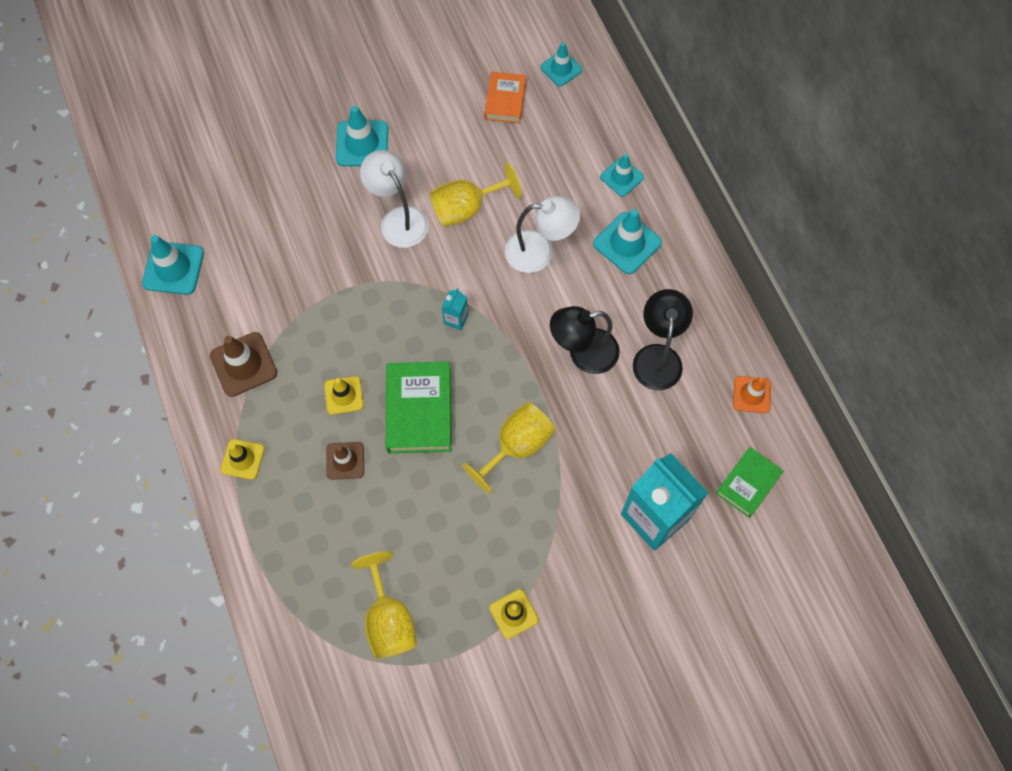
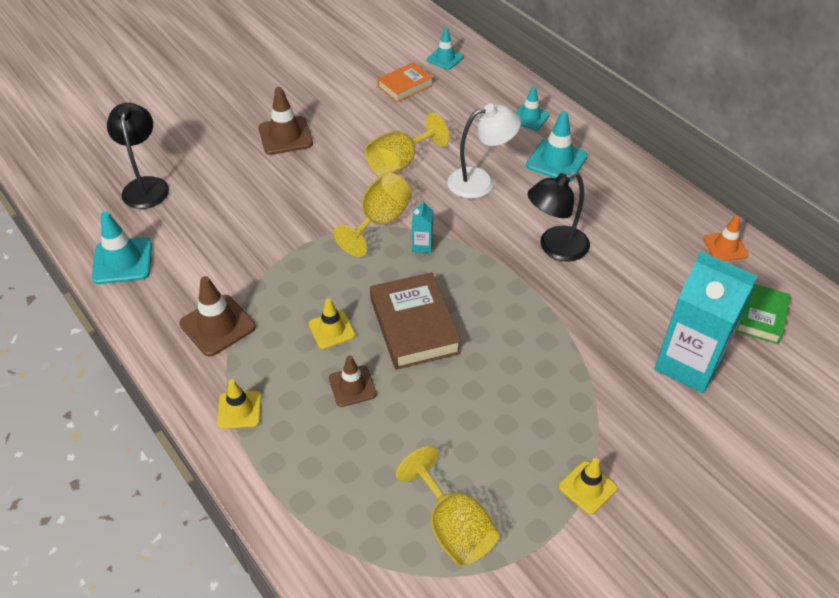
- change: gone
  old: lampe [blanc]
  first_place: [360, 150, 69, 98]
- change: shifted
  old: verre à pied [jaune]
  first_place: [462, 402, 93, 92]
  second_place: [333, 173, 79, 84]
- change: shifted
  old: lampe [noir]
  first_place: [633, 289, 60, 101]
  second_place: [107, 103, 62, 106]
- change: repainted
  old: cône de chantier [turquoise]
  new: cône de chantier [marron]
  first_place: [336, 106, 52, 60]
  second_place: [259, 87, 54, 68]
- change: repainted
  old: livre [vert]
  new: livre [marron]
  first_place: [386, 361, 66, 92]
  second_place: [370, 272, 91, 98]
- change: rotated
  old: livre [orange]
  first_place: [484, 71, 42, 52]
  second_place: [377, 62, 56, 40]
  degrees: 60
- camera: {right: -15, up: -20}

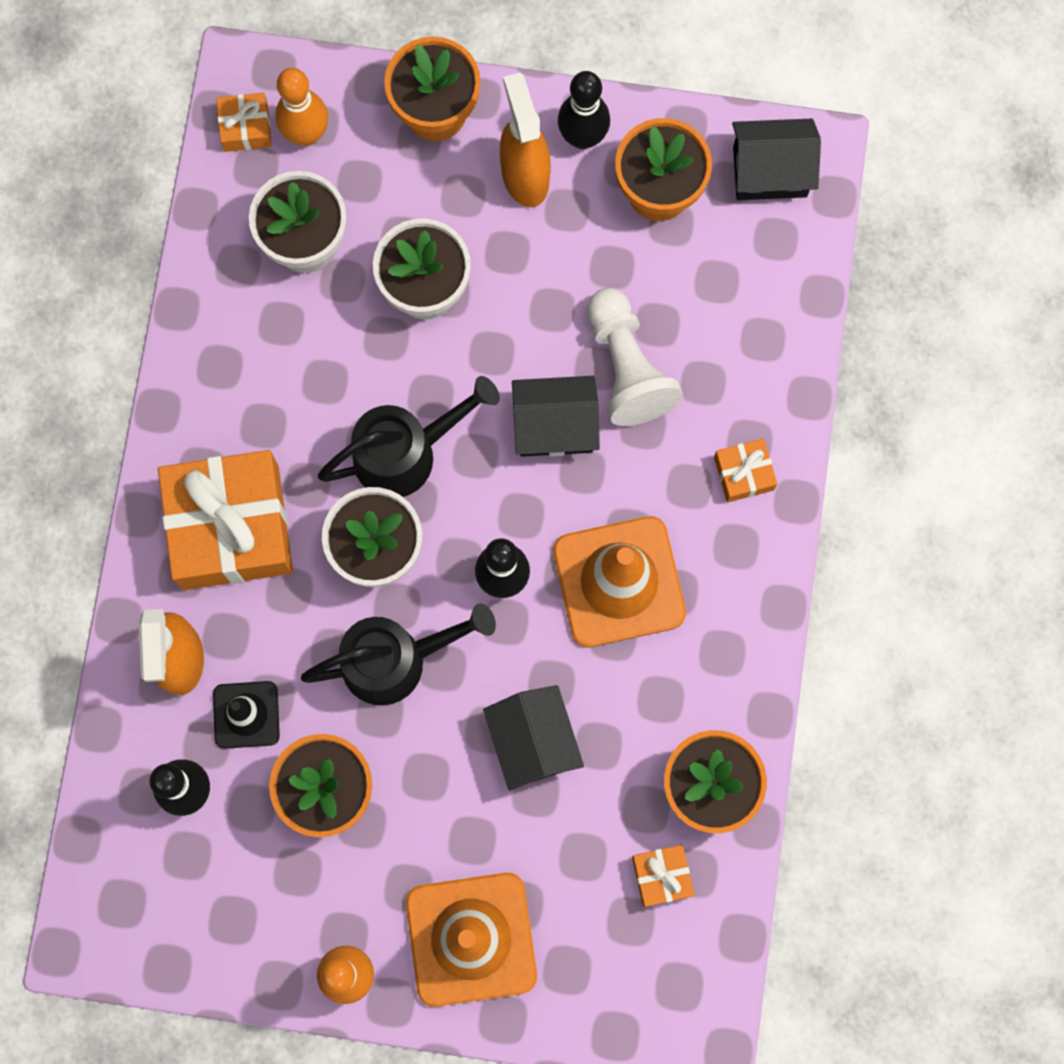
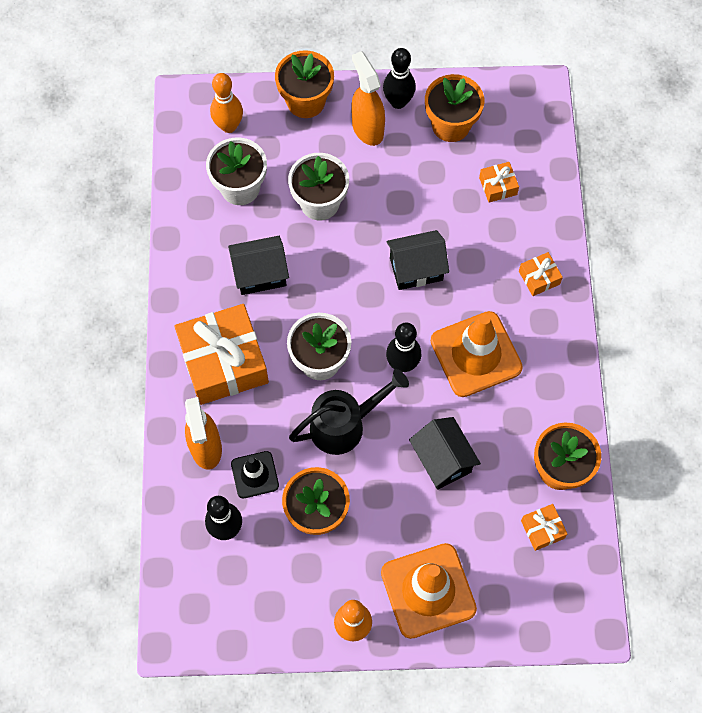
- change: gone
  old: arrosoir [noir]
  first_place: [318, 376, 182, 121]
- change: gone
  old: pion [blanc]
  first_place: [587, 288, 96, 138]
- change: shifted
  old: cadeau [orange]
  first_place: [216, 93, 56, 59]
  second_place: [479, 162, 40, 41]
- change: shifted
  old: maison [noir]
  first_place: [732, 119, 89, 81]
  second_place: [228, 236, 61, 59]
- camera: {right: -10, up: -10}

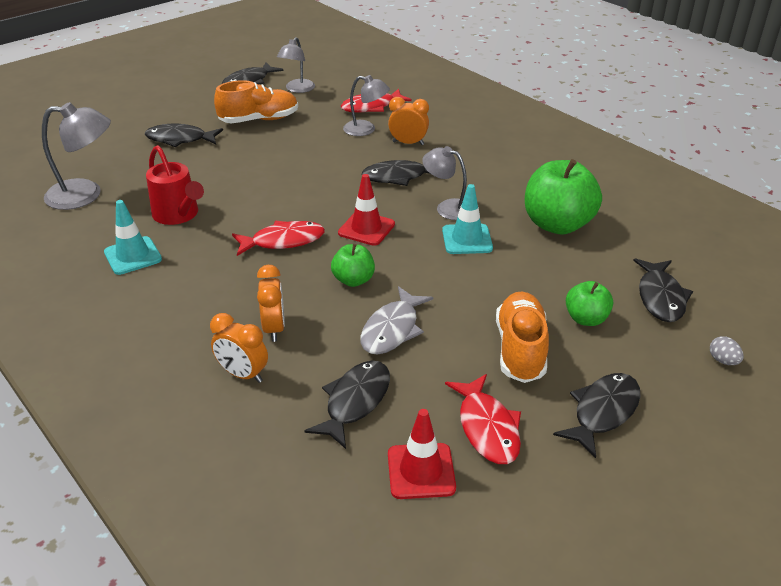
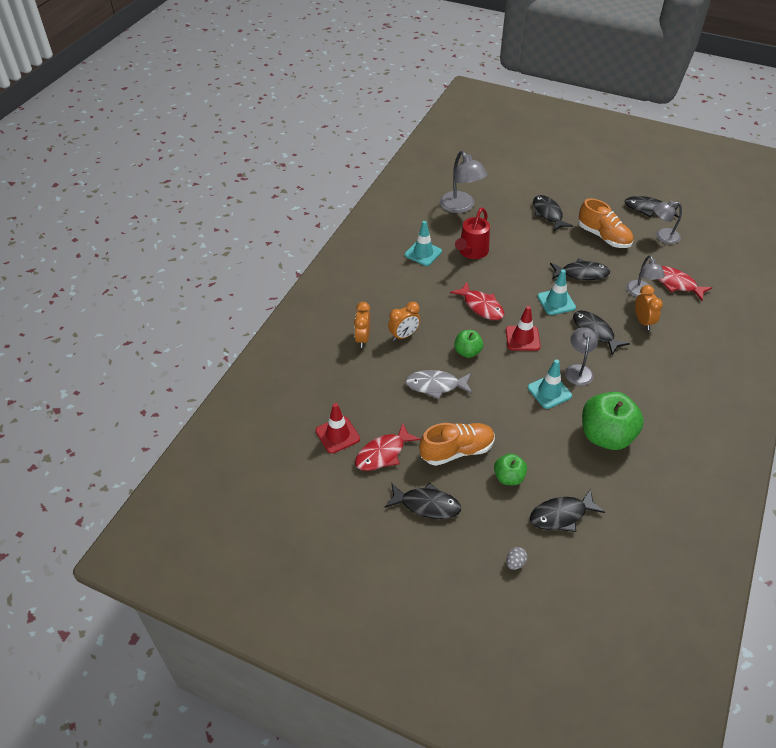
- change: new
  new: cône de chantier [turquoise]
  second_place: [537, 269, 39, 46]
- change: shifted
  old: poisson [noir]
  first_place: [305, 360, 85, 89]
  second_place: [550, 258, 60, 22]
- camera: {right: 65, up: 10}

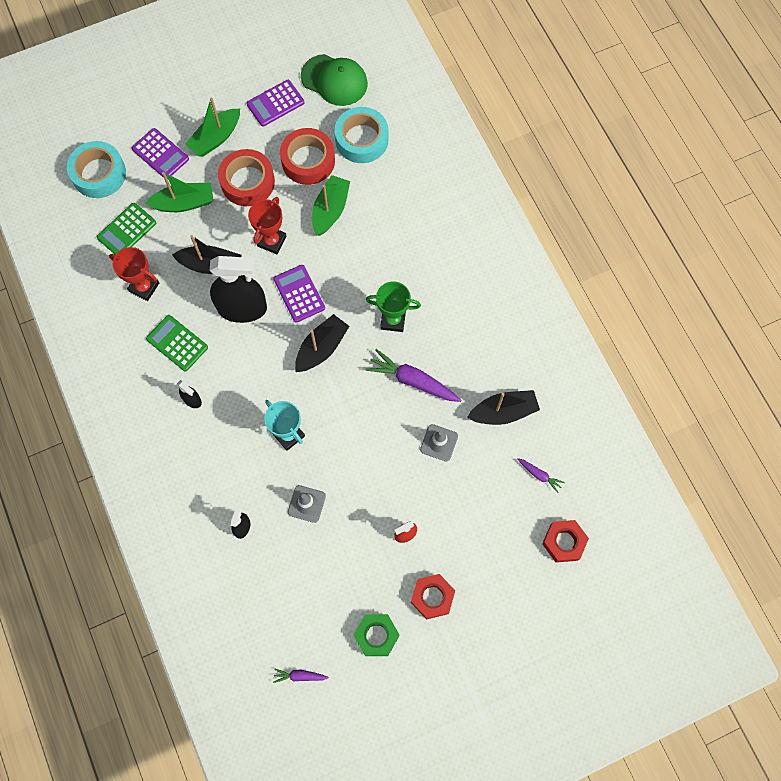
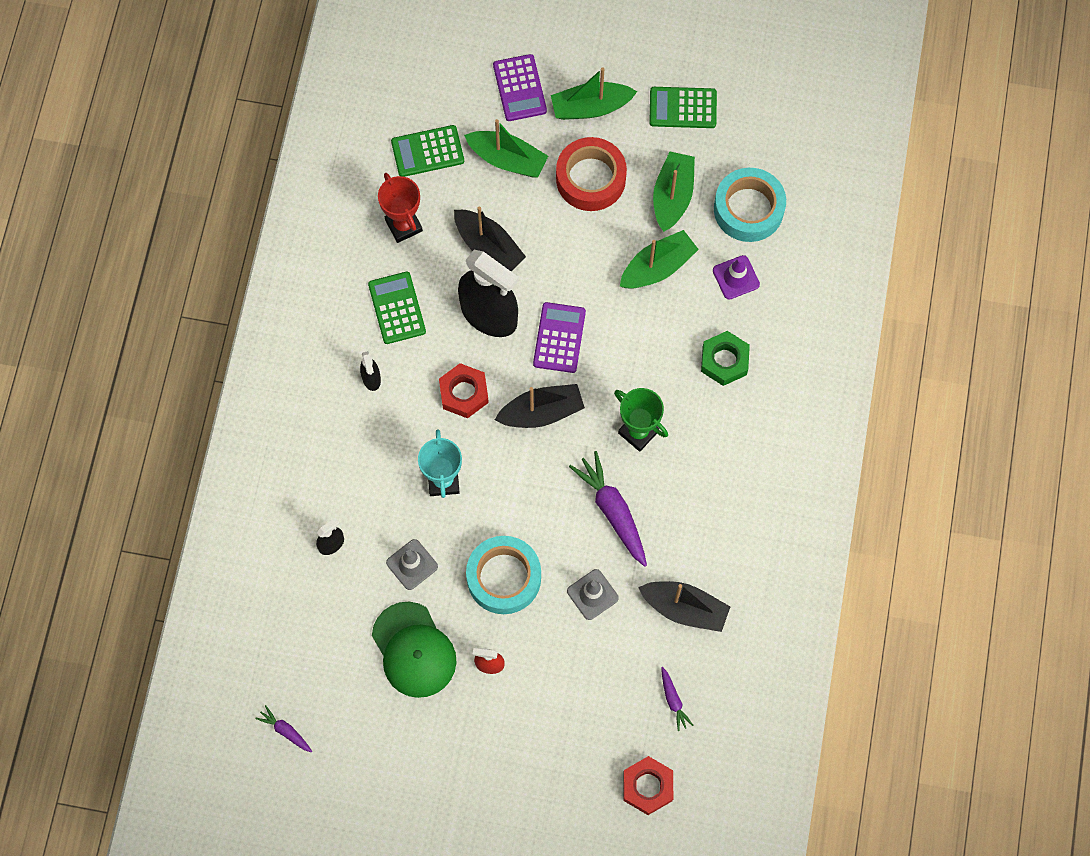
- change: gone
  old: trophée [rouge]
  first_place: [248, 197, 39, 57]
- change: new
  new: cône de chantier [violet]
  second_place: [713, 255, 47, 44]
- change: shifted
  old: ruban adhésif [turquoise]
  first_place: [67, 141, 59, 57]
  second_place: [466, 536, 75, 78]
- change: shifted
  old: casquette [vert]
  first_place: [301, 54, 67, 52]
  second_place: [372, 602, 85, 96]
- change: shifted
  old: écrou [vert]
  first_place: [354, 614, 46, 42]
  second_place: [701, 331, 49, 55]
- change: shifted
  old: écrou [rouge]
  first_place: [411, 574, 44, 46]
  second_place: [439, 363, 50, 55]
- change: swapped
  old: ruban adhésif [rouge]
  new: bateau [vert]
  first_place: [280, 128, 55, 57]
  second_place: [653, 152, 42, 80]
- change: repainted
  old: calculatrice [violet]
  new: calculatrice [vert]
  first_place: [246, 80, 59, 47]
  second_place: [649, 87, 68, 41]
- camera: {right: 35, up: 0}

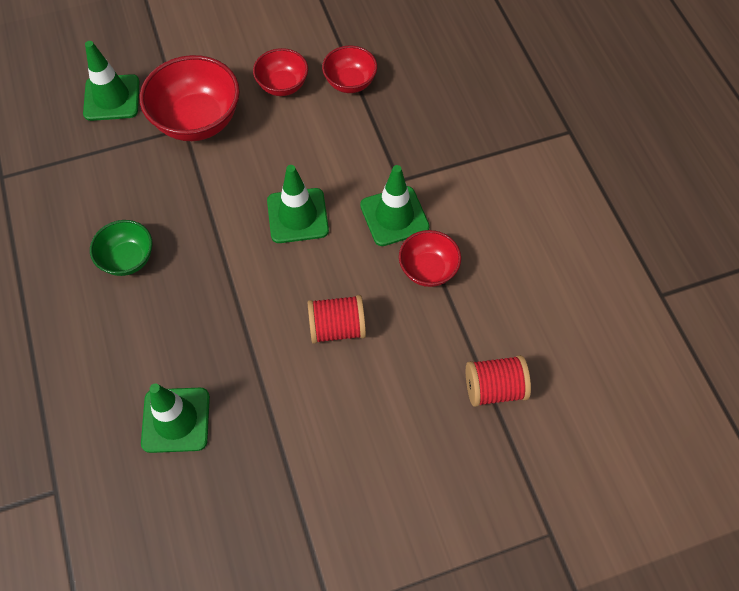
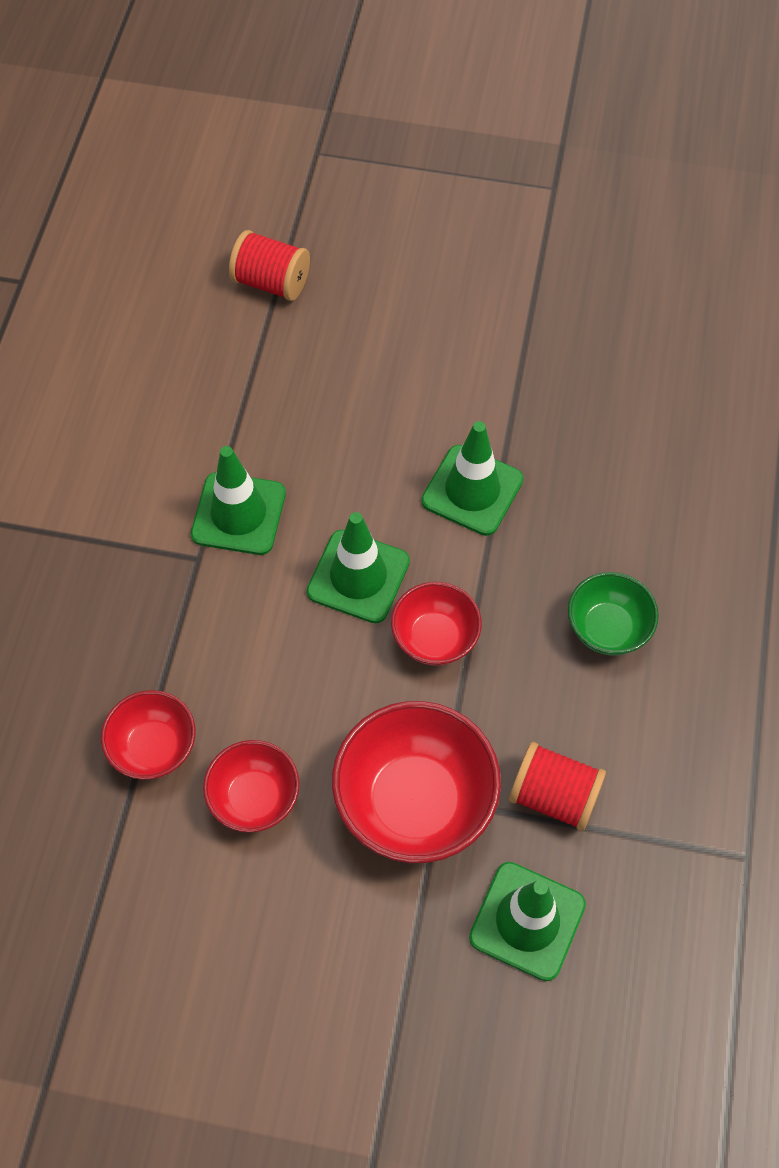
- change: shifted
  old: cône de chantier [vert]
  first_place: [141, 384, 69, 69]
  second_place: [421, 421, 103, 115]
- change: shifted
  old: bobine [rouge]
  first_place: [308, 295, 58, 49]
  second_place: [509, 742, 97, 89]
- change: shifted
  old: bol [rouge]
  first_place: [399, 230, 62, 57]
  second_place: [391, 582, 91, 84]
- camera: {right: -150, up: 0}

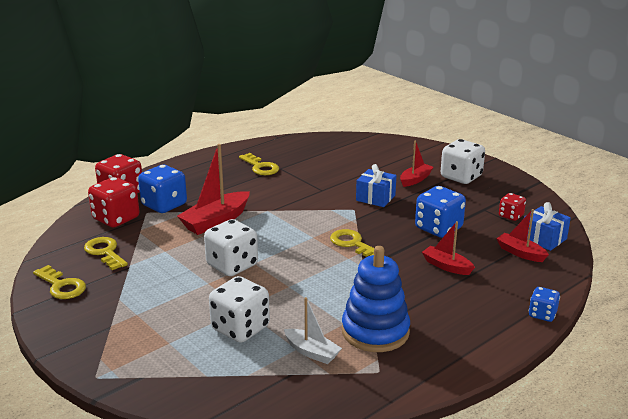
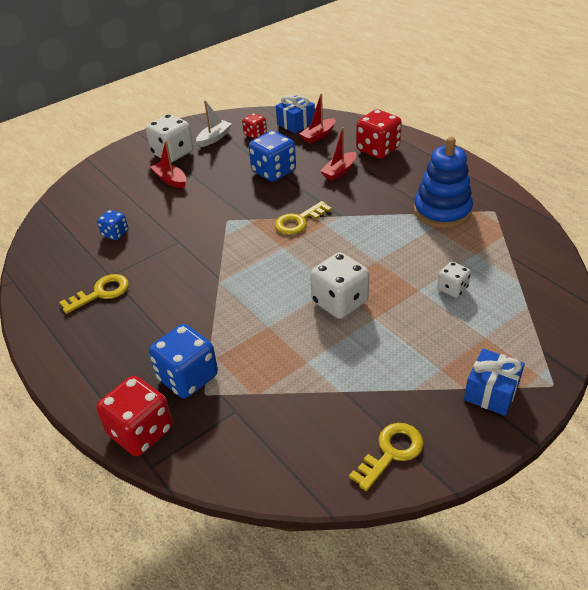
- change: gone
  old: clé [jaune]
  first_place: [84, 237, 44, 33]
- change: gone
  old: bateau [rouge]
  first_place: [177, 144, 73, 91]
- change: shifted
  old: dé [rouge]
  first_place: [88, 177, 51, 50]
  second_place: [356, 109, 46, 50]
- change: shifted
  old: bateau [blanc]
  first_place: [284, 297, 58, 67]
  second_place: [196, 100, 36, 47]
- change: shifted
  old: cadeau [bleu]
  first_place: [356, 164, 41, 43]
  second_place: [464, 349, 61, 67]
- change: shifted
  old: dé [bleu]
  first_place: [529, 287, 31, 35]
  second_place: [97, 210, 31, 30]
- change: scaled
  old: dé [blanc]
  first_place: [209, 276, 61, 67]
  second_place: [437, 262, 34, 36]
  factor: 0.56
- camera: {right: -85, up: 15}

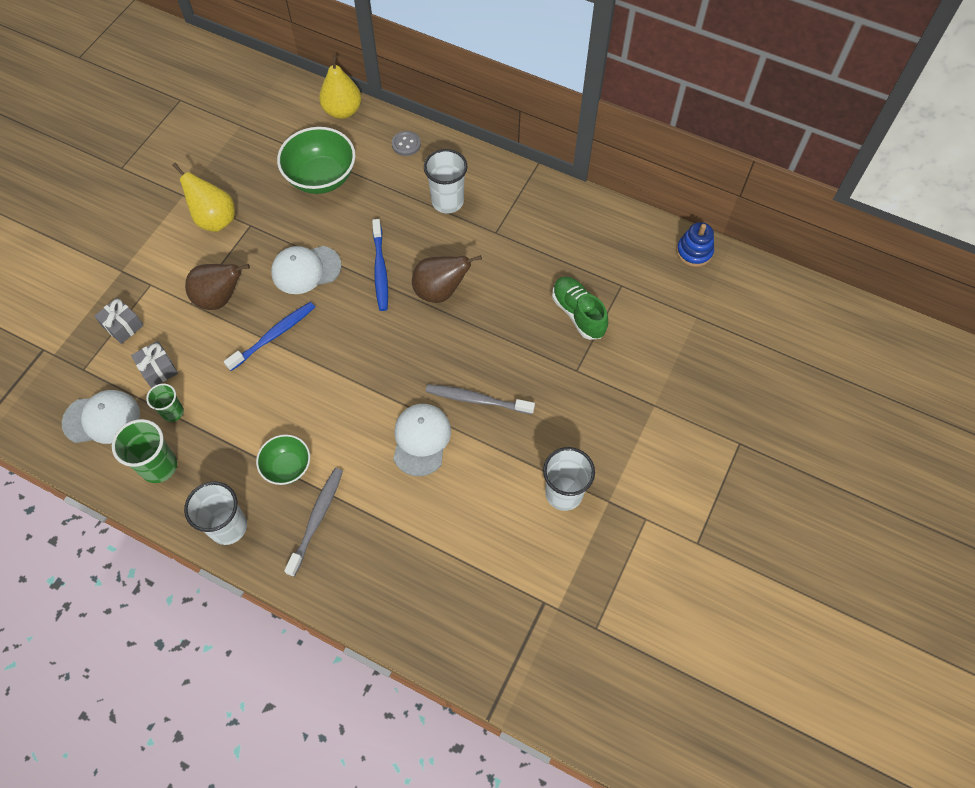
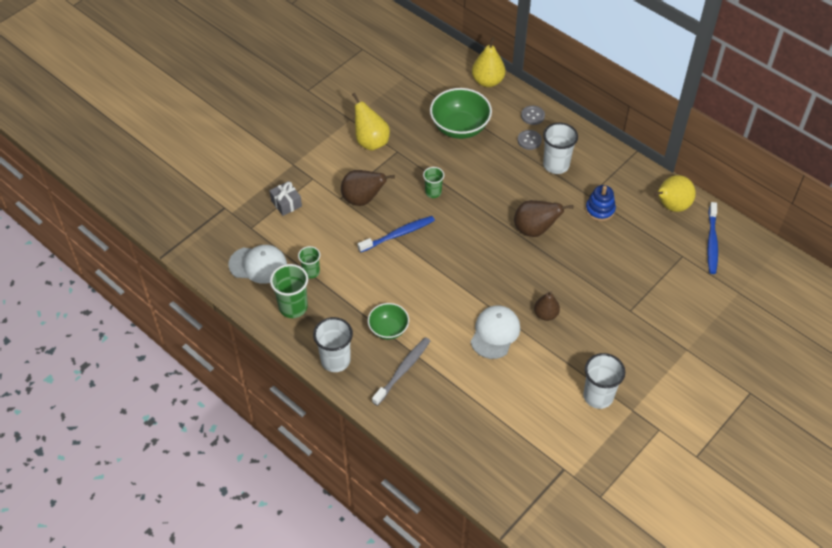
- change: gone
  old: cadeau [gris]
  first_place: [131, 341, 47, 47]
- change: gone
  old: chaussure [vert]
  first_place: [552, 276, 56, 64]
- change: new
  new: bouton [gris]
  second_place: [518, 130, 24, 20]
- change: new
  new: poire [jaune]
  second_place: [654, 175, 42, 37]
- change: shifted
  old: brosse à dents [bleu]
  first_place: [372, 219, 16, 92]
  second_place: [707, 202, 11, 72]
- change: shifted
  old: jouet à empiler [bleu]
  first_place: [676, 222, 38, 45]
  second_place: [585, 185, 31, 36]
- change: swapped
  old: casquette [blanc]
  new: gobelet [vert]
  first_place: [271, 246, 71, 48]
  second_place: [423, 167, 21, 31]
- change: swapped
  old: brosse à dents [gris]
  new: poire [marron]
  first_place: [426, 384, 109, 30]
  second_place: [534, 291, 26, 30]
- camera: {right: 15, up: -10}

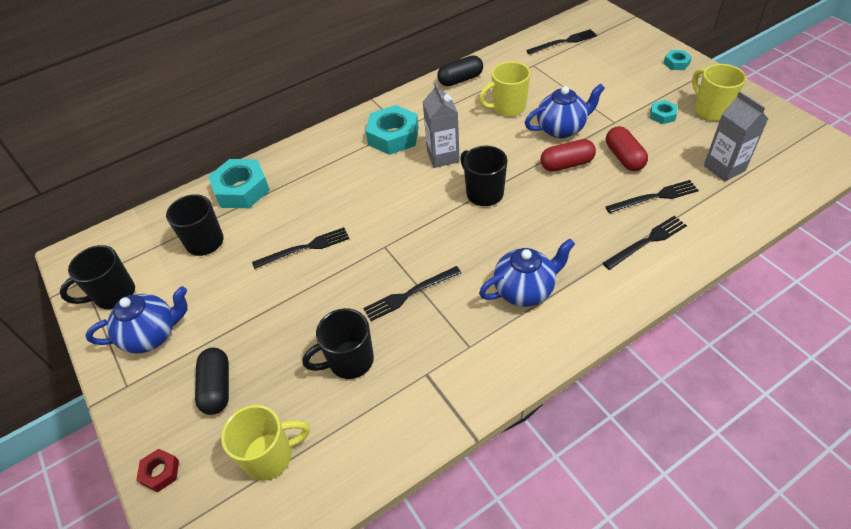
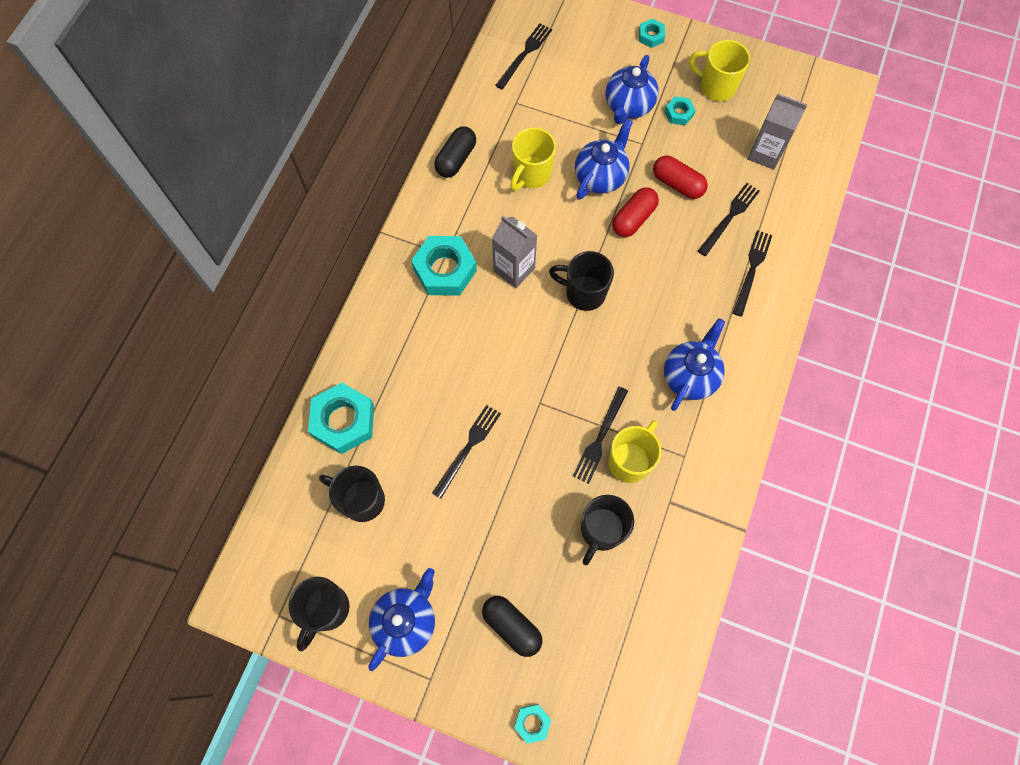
- change: new
  new: théière [bleu]
  second_place: [606, 55, 53, 69]
- change: shifted
  old: tasse [jaune]
  first_place: [221, 405, 89, 76]
  second_place: [608, 420, 54, 63]
- change: repainted
  old: écrou [rouge]
  new: écrou [turquoise]
  first_place: [136, 449, 43, 43]
  second_place: [514, 704, 37, 40]
- camera: {right: -40, up: 20}

